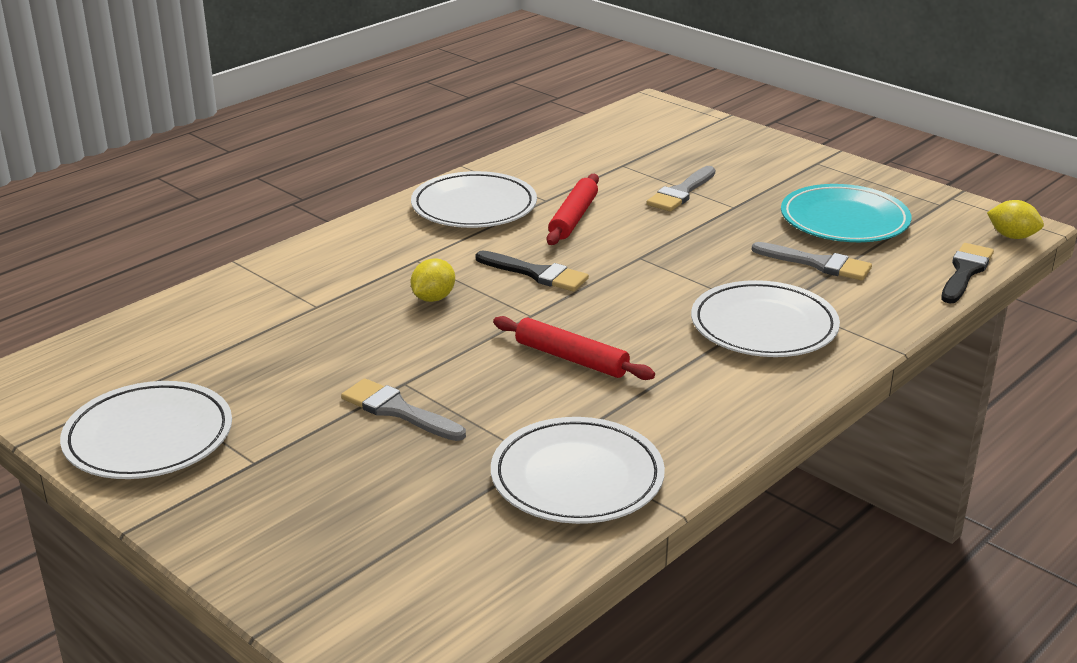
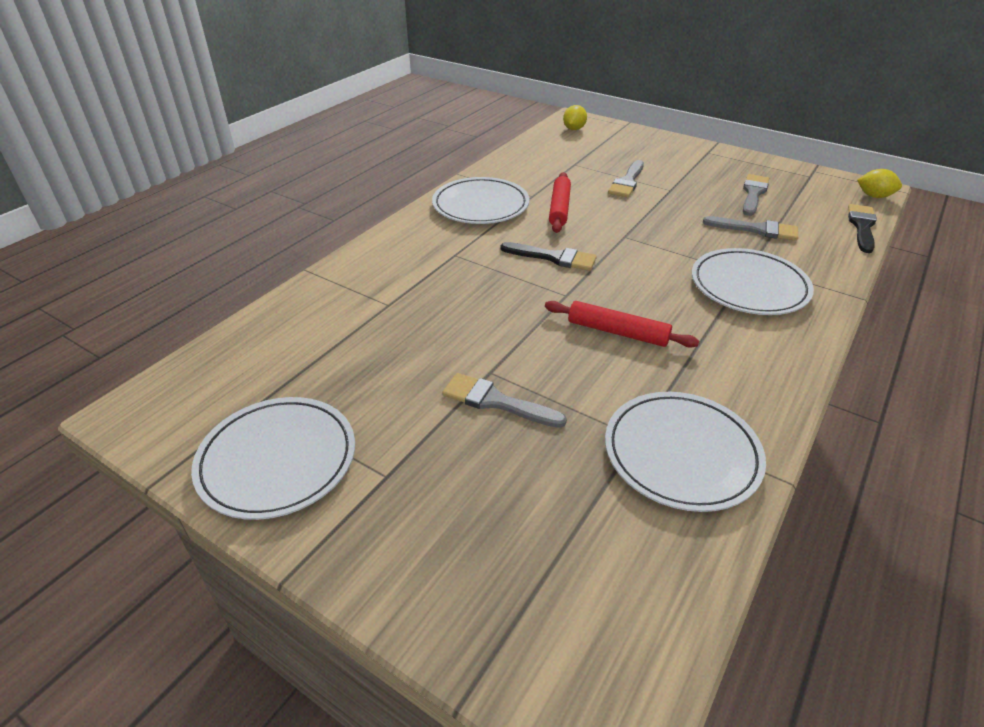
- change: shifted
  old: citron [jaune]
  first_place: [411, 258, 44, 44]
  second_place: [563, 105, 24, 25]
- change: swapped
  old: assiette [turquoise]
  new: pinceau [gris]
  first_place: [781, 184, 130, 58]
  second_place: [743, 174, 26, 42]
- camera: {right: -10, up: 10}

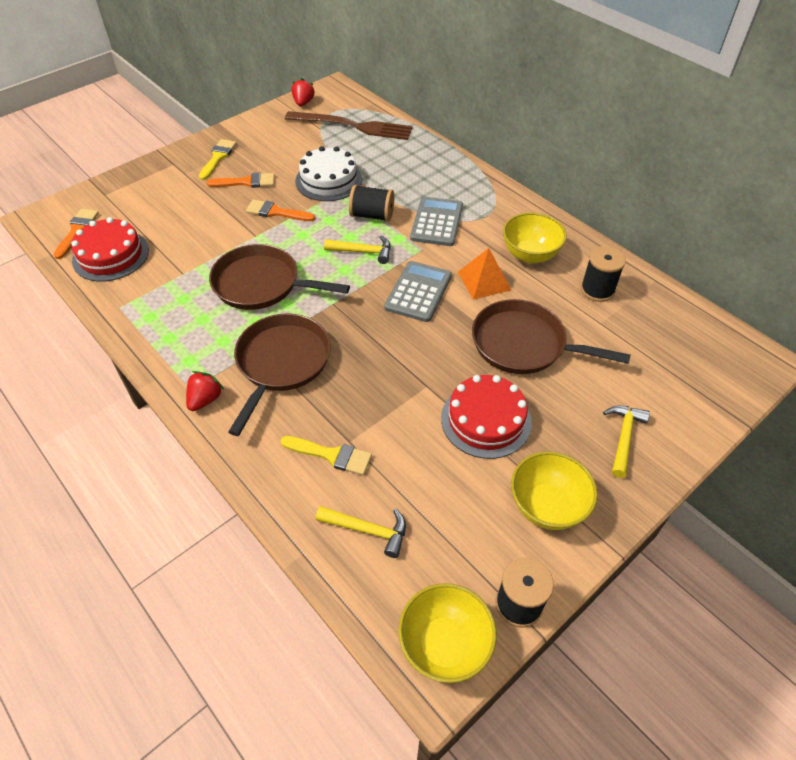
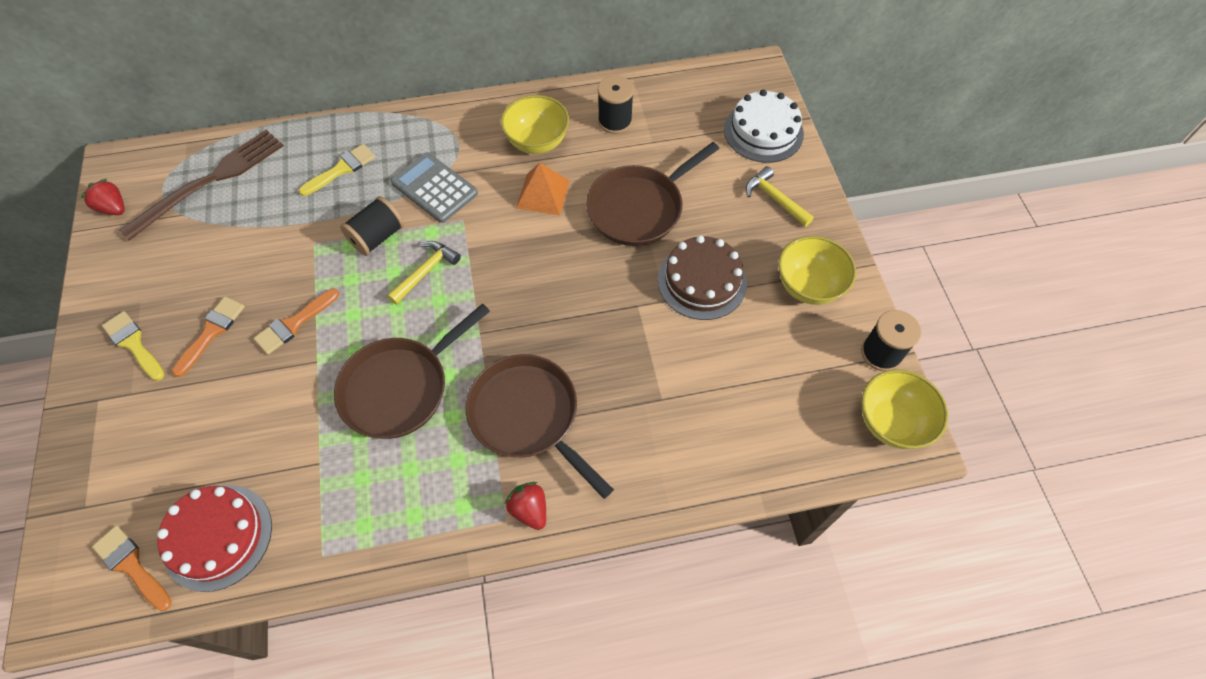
- change: gone
  old: marteau [jaune]
  first_place: [316, 506, 90, 52]
- change: gone
  old: calculatrice [gris]
  first_place: [384, 261, 68, 61]
- change: shifted
  old: pinceau [jaune]
  first_place: [280, 436, 92, 39]
  second_place: [299, 144, 77, 52]
- change: shifted
  old: gâteau [blanc]
  first_place: [295, 146, 67, 55]
  second_place: [724, 90, 80, 73]
- change: repainted
  old: gâteau [rouge]
  new: gâteau [marron]
  first_place: [441, 375, 91, 84]
  second_place: [658, 236, 89, 84]
- camera: {right: -60, up: 10}

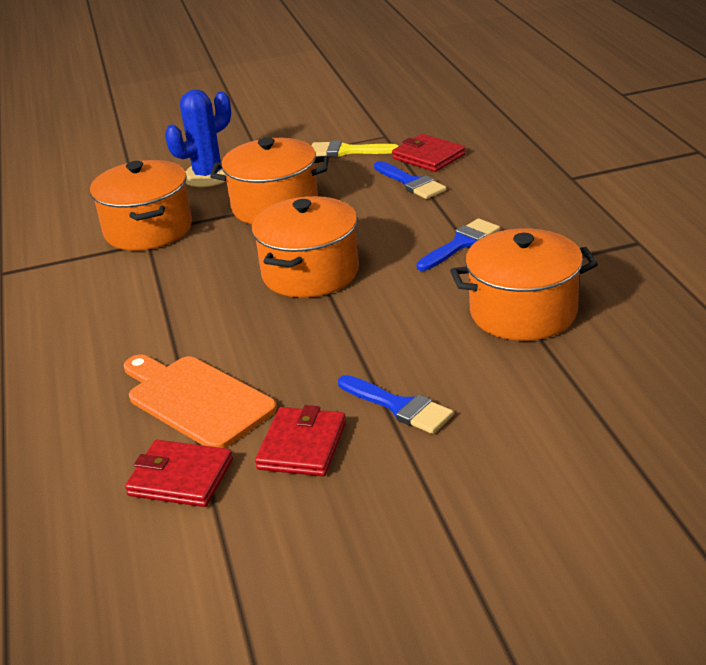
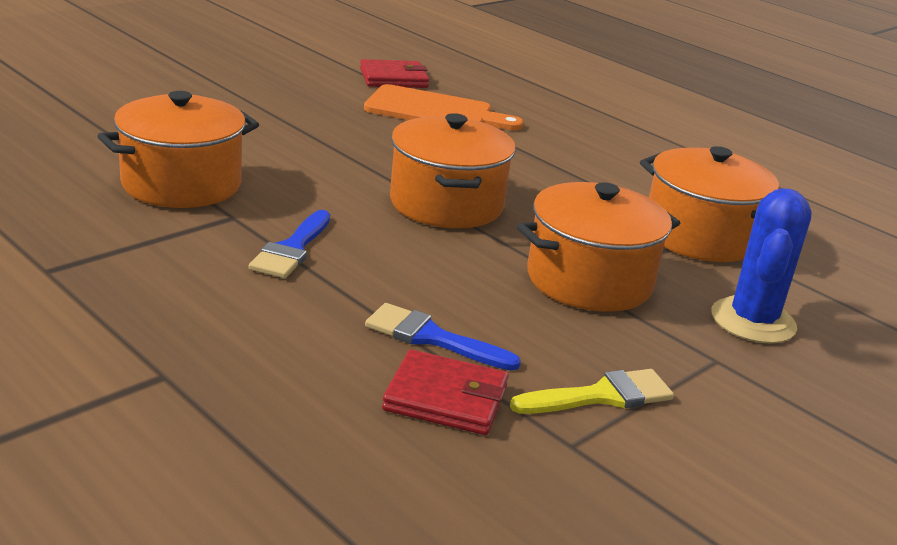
- change: gone
  old: portefeuille [rouge]
  first_place: [255, 405, 91, 71]
- change: gone
  old: pinceau [bleu]
  first_place: [338, 375, 116, 59]
- camera: {right: 145, up: -5}

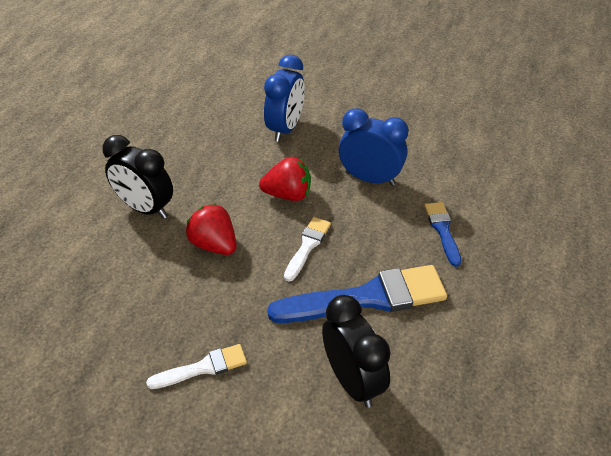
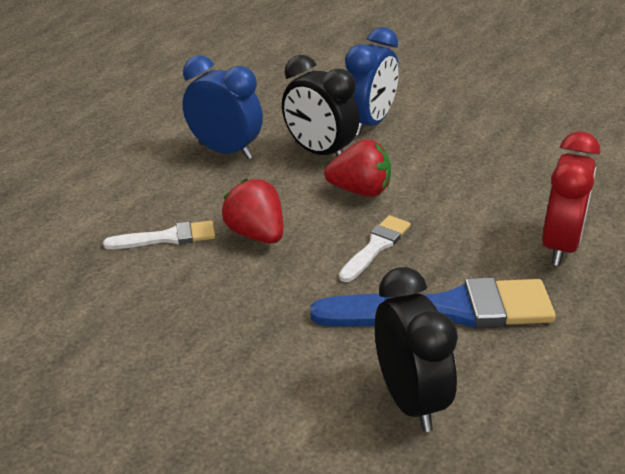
- change: shifted
  old: réveil [noir]
  first_place: [103, 135, 70, 84]
  second_place: [282, 55, 77, 101]
- change: shifted
  old: pinceau [blanc]
  first_place: [146, 344, 101, 45]
  second_place: [103, 221, 112, 28]
- change: shifted
  old: réveil [bleu]
  first_place: [339, 108, 70, 78]
  second_place: [183, 55, 80, 104]
- change: swapped
  old: pinceau [bleu]
  new: réveil [rouge]
  first_place: [424, 202, 37, 65]
  second_place: [542, 131, 58, 135]
- camera: {right: 10, up: -10}

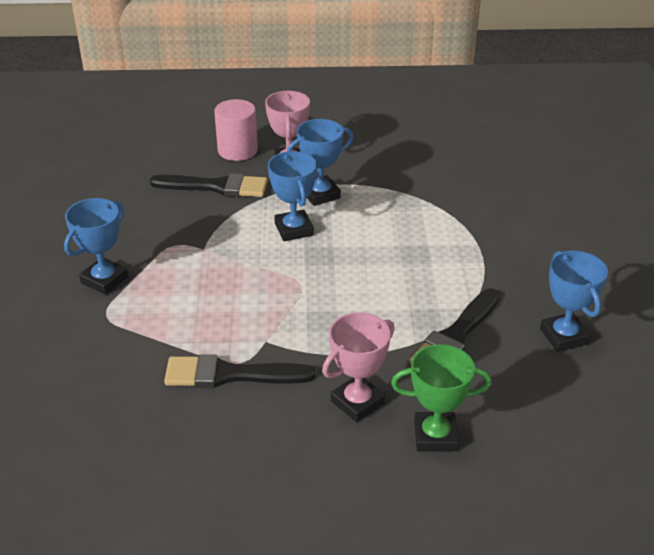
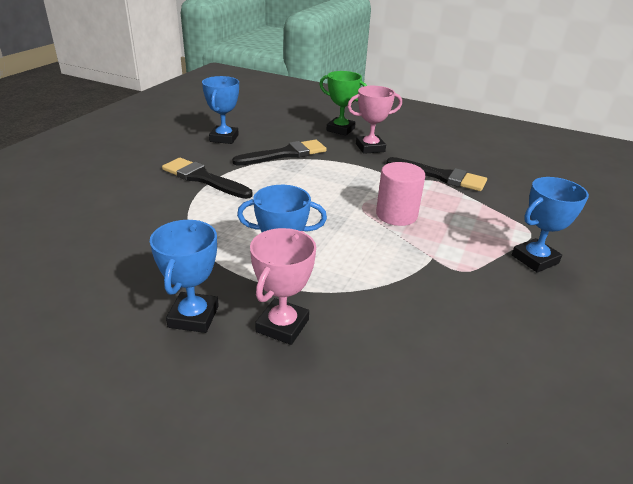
- change: shifted
  old: pinceau [noir]
  first_place: [150, 173, 118, 24]
  second_place: [162, 158, 90, 41]
- change: shifted
  old: cylindre [rose]
  first_place: [214, 99, 44, 62]
  second_place: [376, 162, 49, 64]
- change: shifted
  old: trophée [bleu]
  first_place: [268, 151, 49, 90]
  second_place: [150, 220, 69, 113]
- camera: {right: -155, up: -5}

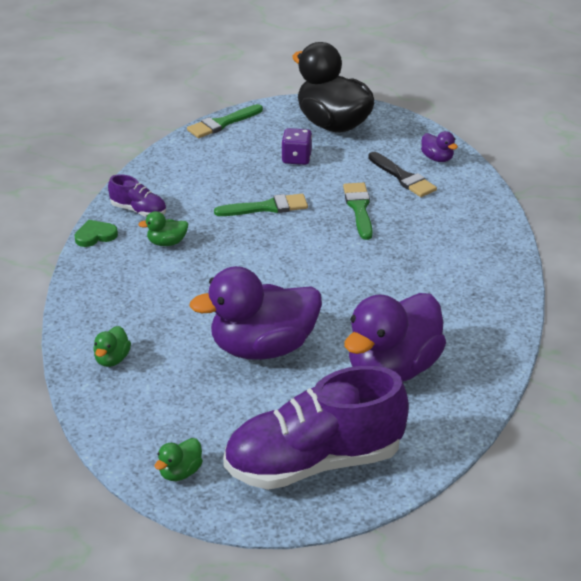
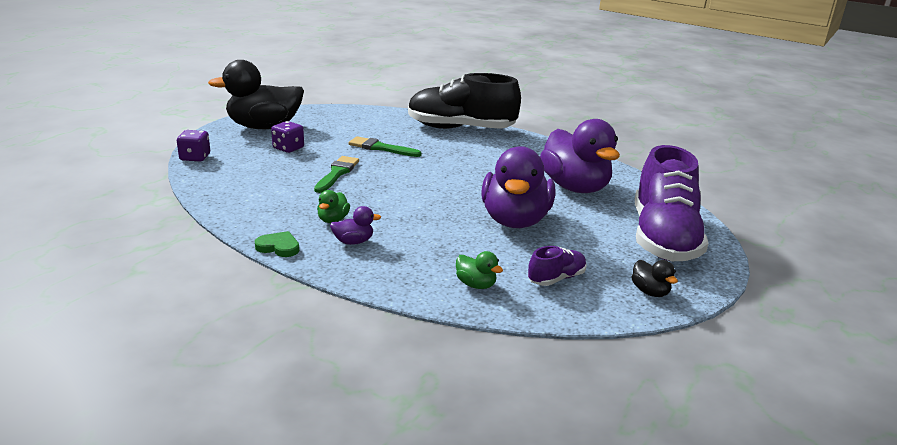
- change: gone
  old: pinceau [noir]
  first_place: [368, 152, 69, 45]
- change: new
  new: chaussure [noir]
  second_place: [408, 73, 113, 56]
- change: shifted
  old: chaussure [violet]
  first_place: [108, 174, 58, 43]
  second_place: [528, 246, 58, 40]
- change: shifted
  old: canard [violet]
  first_place: [421, 131, 37, 31]
  second_place: [330, 206, 51, 39]
- change: swapped
  old: pinceau [vert]
  new: dé [violet]
  first_place: [187, 104, 76, 34]
  second_place: [177, 130, 33, 31]
- change: repainted
  old: canard [vert]
  new: canard [noir]
  first_place: [155, 438, 48, 43]
  second_place: [632, 260, 46, 37]
- change: rotated
  old: cœur [vert]
  first_place: [75, 220, 43, 27]
  second_place: [255, 231, 44, 26]
  degrees: 105
- camera: {right: -65, up: -10}

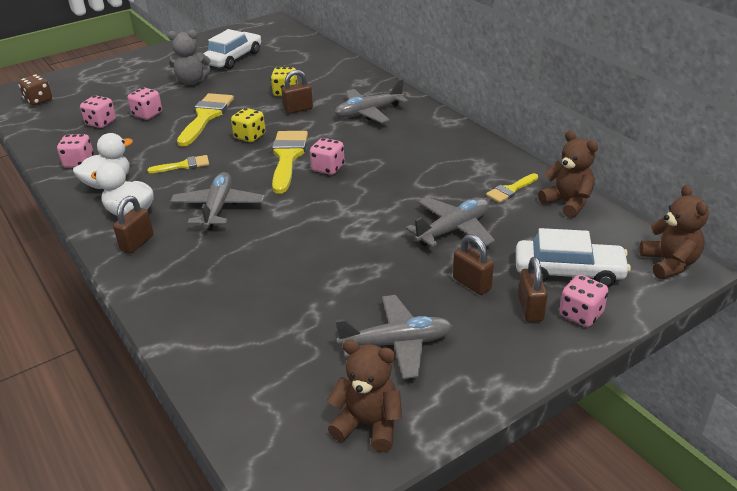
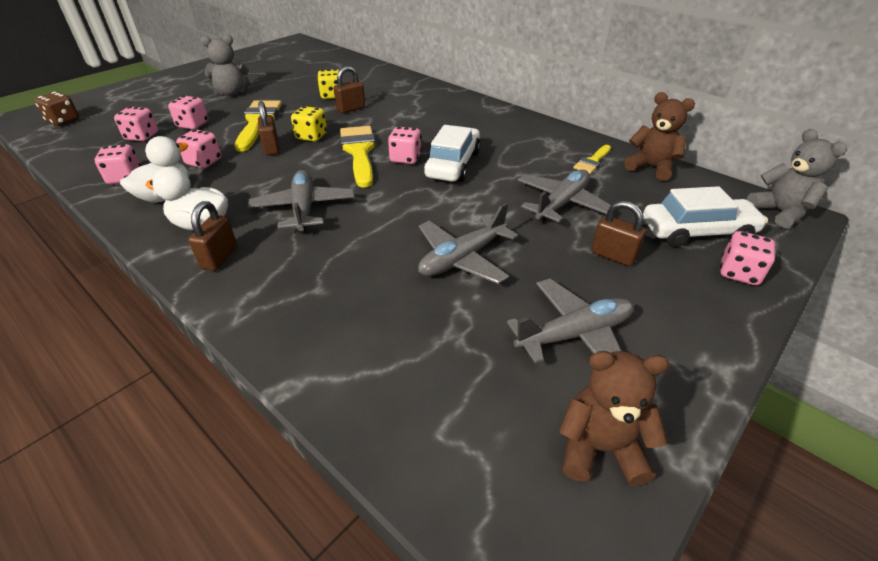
- change: gone
  old: pinceau [jaune]
  first_place: [147, 155, 62, 18]
- change: new
  new: dé [rose]
  second_place: [176, 129, 46, 39]
- change: shifted
  old: voiture [blanc]
  first_place: [203, 29, 58, 40]
  second_place: [424, 125, 57, 57]
- change: shifted
  old: avion [gris]
  first_place: [335, 79, 73, 44]
  second_place: [418, 203, 100, 81]
- change: shifted
  old: cadenas [marron]
  first_place: [518, 257, 30, 65]
  second_place: [258, 101, 22, 54]
- change: repainted
  old: ours en peluche [marron]
  new: ours en peluche [gris]
  first_place: [639, 185, 70, 94]
  second_place: [747, 129, 100, 99]
- camera: {right: -15, up: 5}

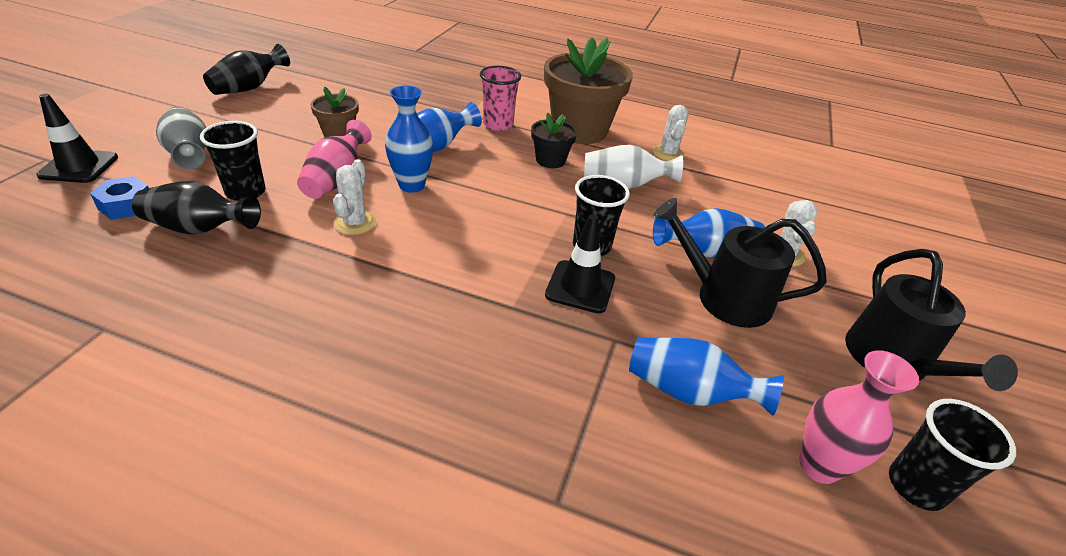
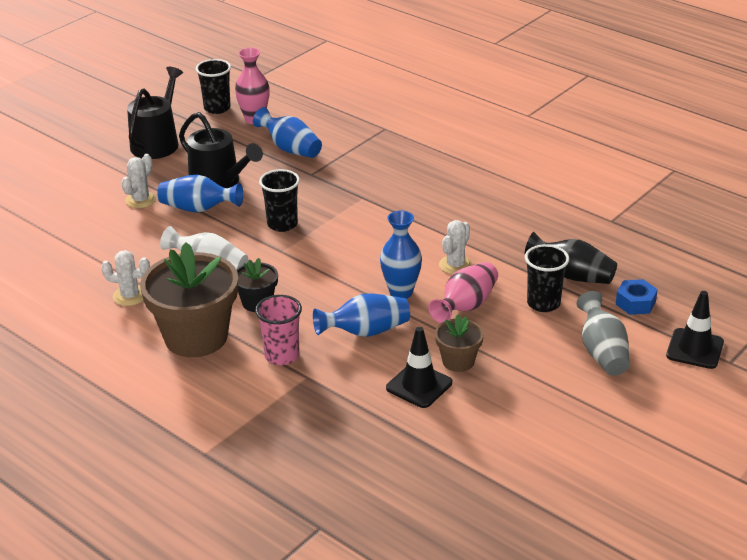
- change: gone
  old: vase [noir]
  first_place: [203, 44, 87, 51]
- change: shifted
  old: cône de chantier [noir]
  first_place: [545, 214, 70, 100]
  second_place: [386, 327, 66, 81]
- change: rotated
  old: cactus [blanc]
  first_place: [652, 105, 37, 56]
  second_place: [101, 250, 49, 56]
  degrees: 75
- camera: {right: -155, up: -5}

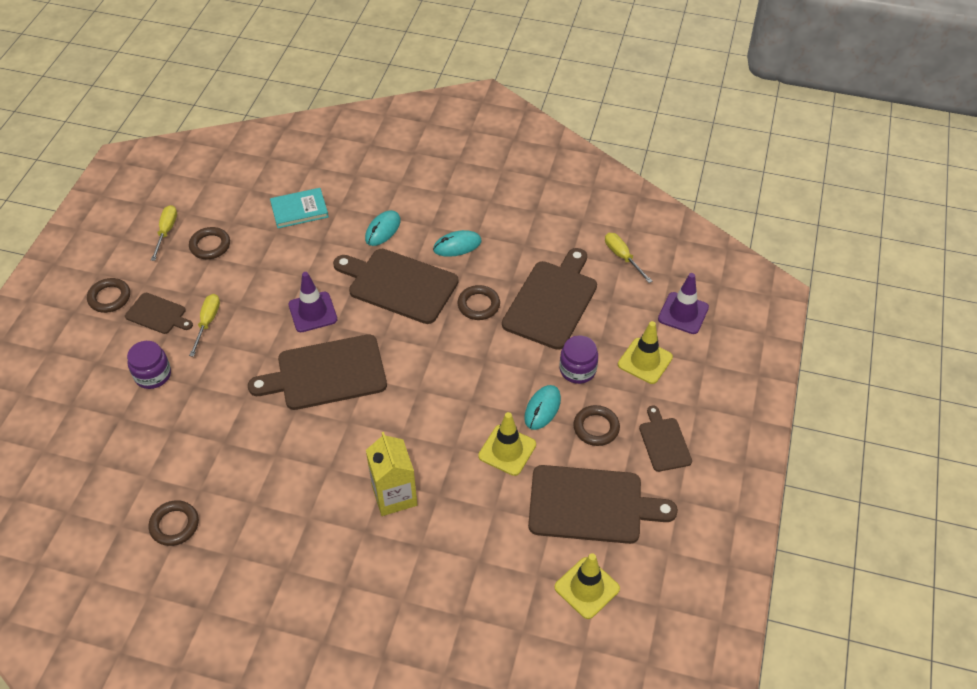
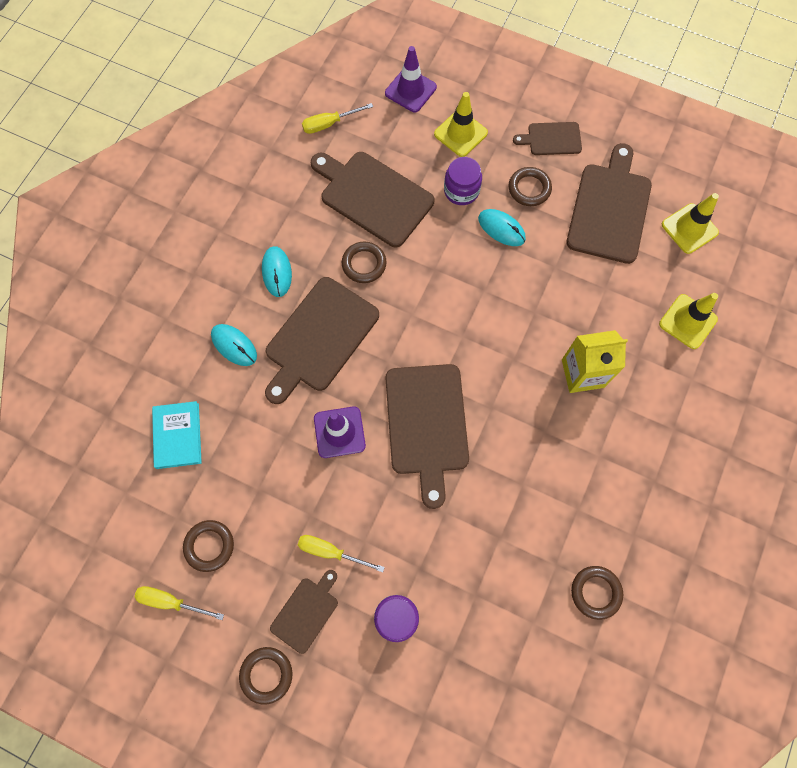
- change: shifted
  old: cône de chantier [jaune]
  first_place: [478, 412, 58, 64]
  second_place: [659, 293, 59, 56]
- camera: {right: -80, up: 20}

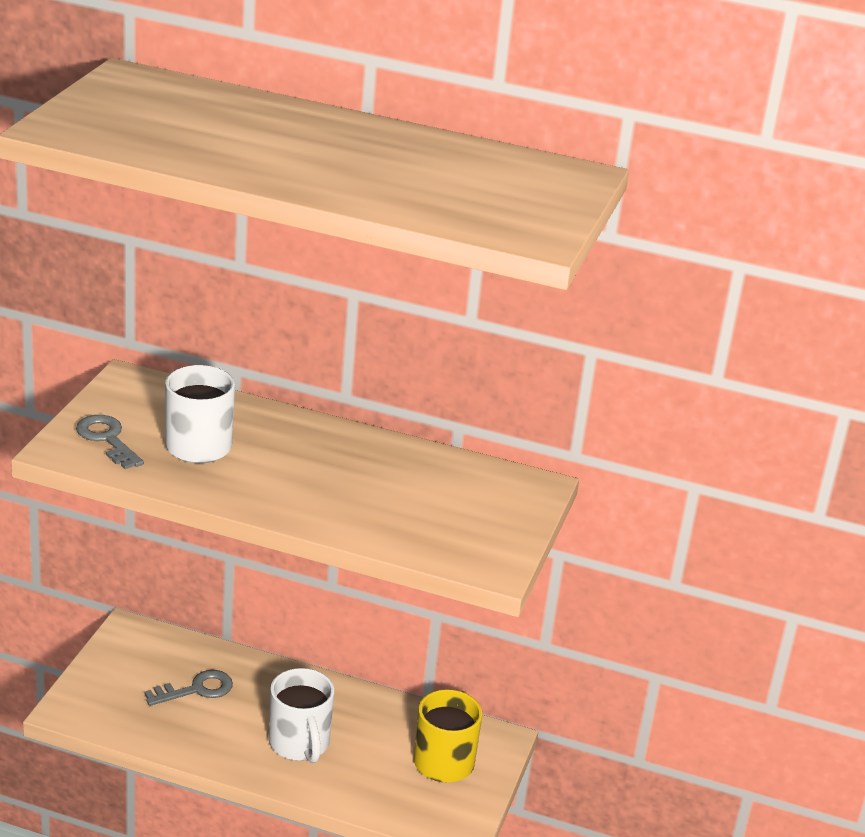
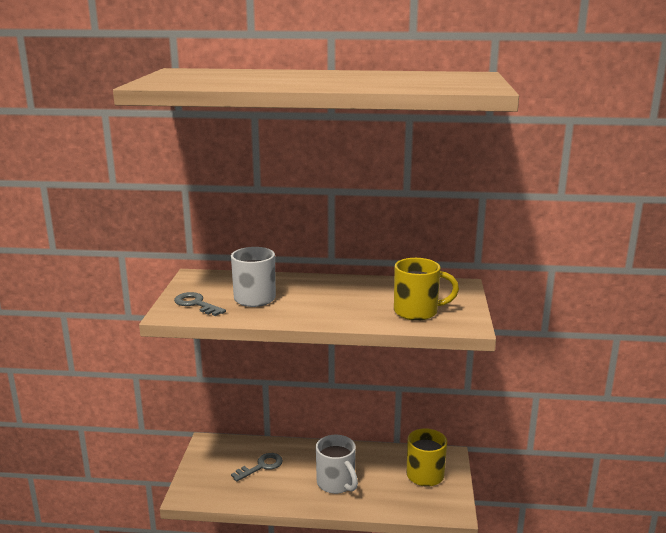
- change: new
  new: tasse [jaune]
  second_place: [394, 258, 65, 63]
- camera: {right: -10, up: -10}

